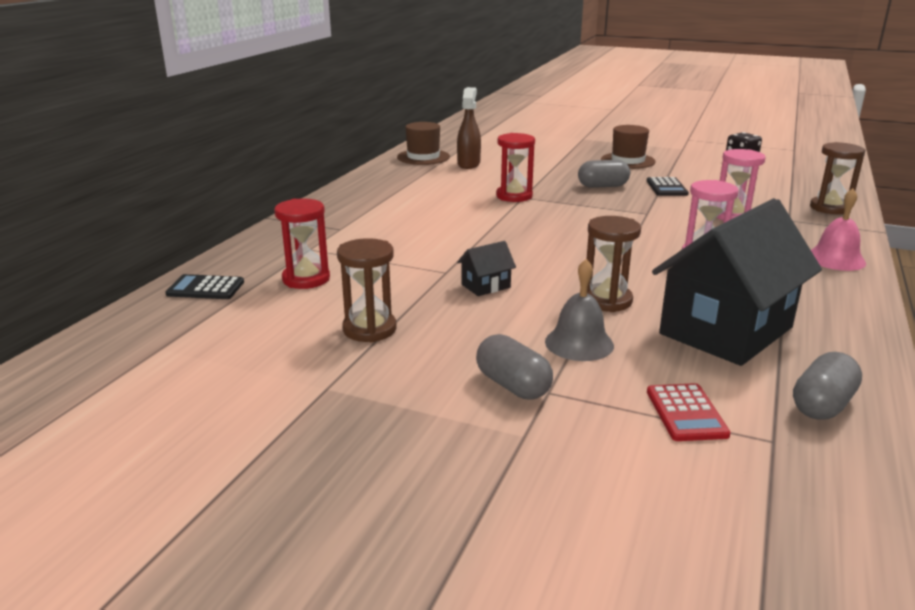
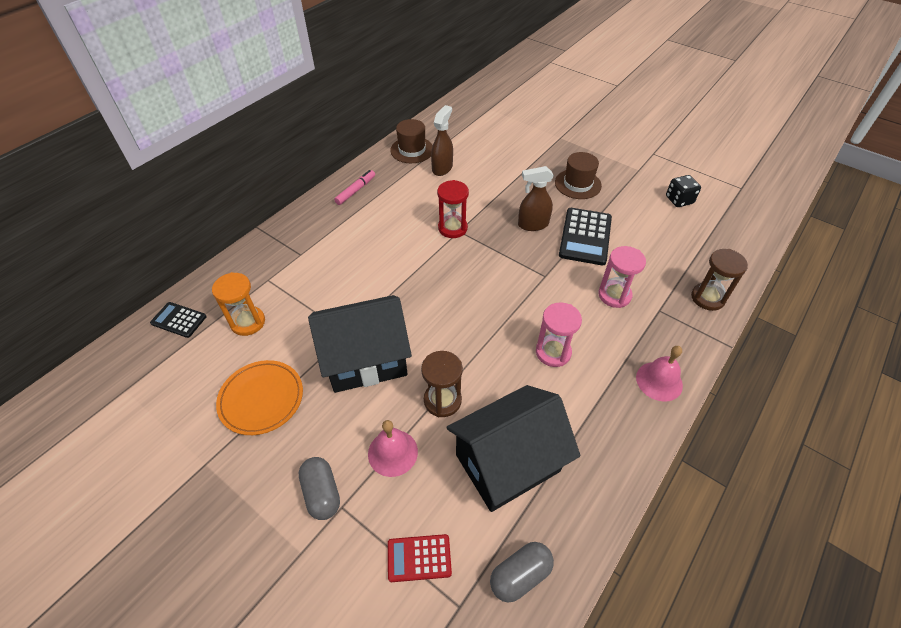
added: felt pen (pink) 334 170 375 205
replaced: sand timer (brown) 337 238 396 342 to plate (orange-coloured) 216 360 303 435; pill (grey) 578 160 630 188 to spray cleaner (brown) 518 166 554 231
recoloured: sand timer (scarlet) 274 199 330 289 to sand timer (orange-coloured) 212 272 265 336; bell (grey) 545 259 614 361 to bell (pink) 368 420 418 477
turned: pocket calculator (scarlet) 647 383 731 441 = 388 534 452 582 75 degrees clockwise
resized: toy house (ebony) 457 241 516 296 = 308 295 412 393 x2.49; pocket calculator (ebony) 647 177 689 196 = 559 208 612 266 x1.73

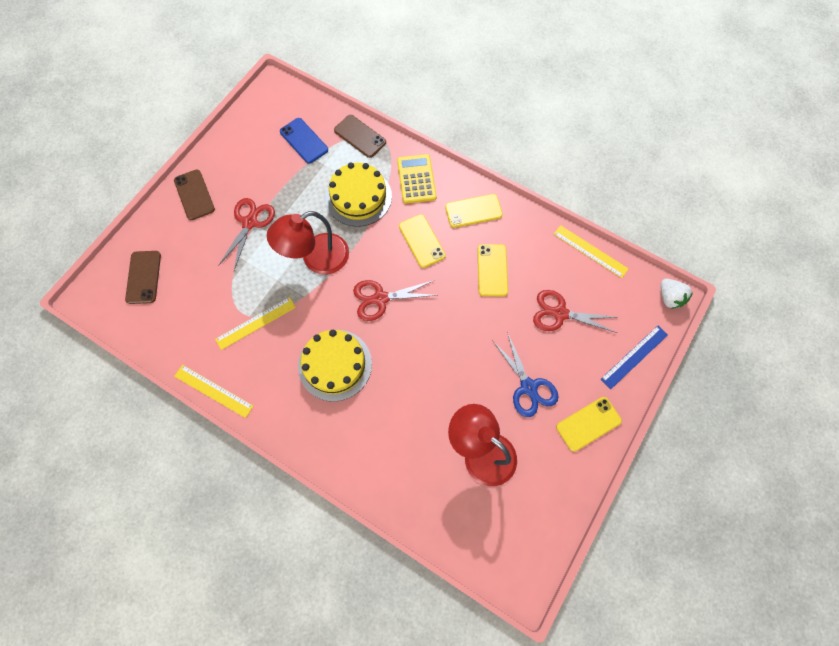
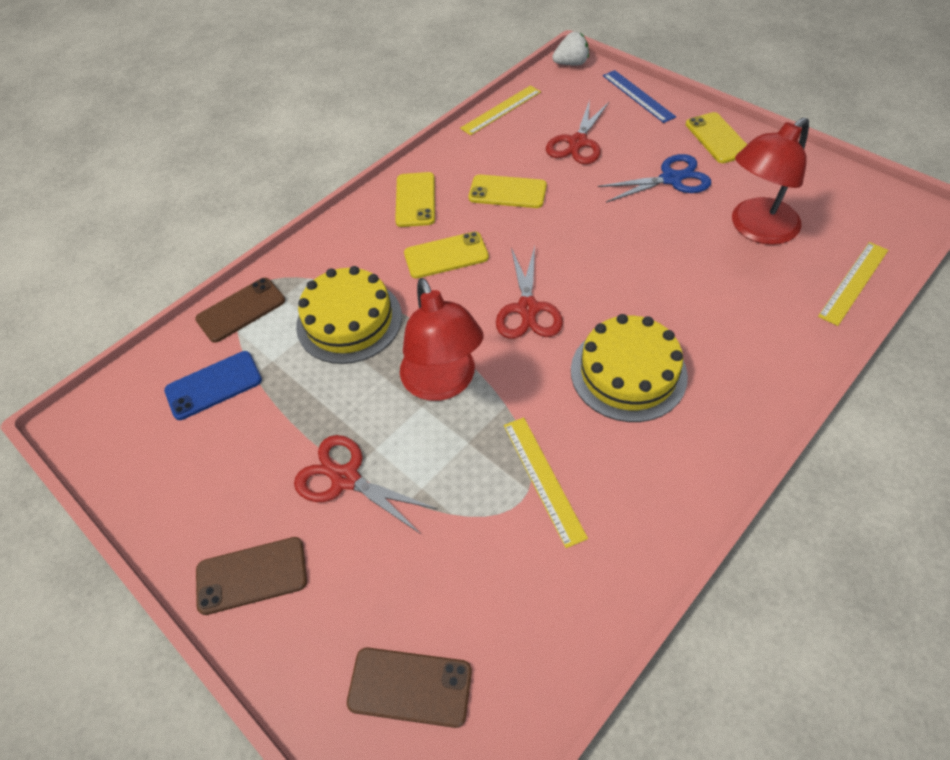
removed: pocket calculator (bright yellow) 397 154 436 204
moved: measuring stick (bright yellow) 174 365 253 418 to 818 242 888 326

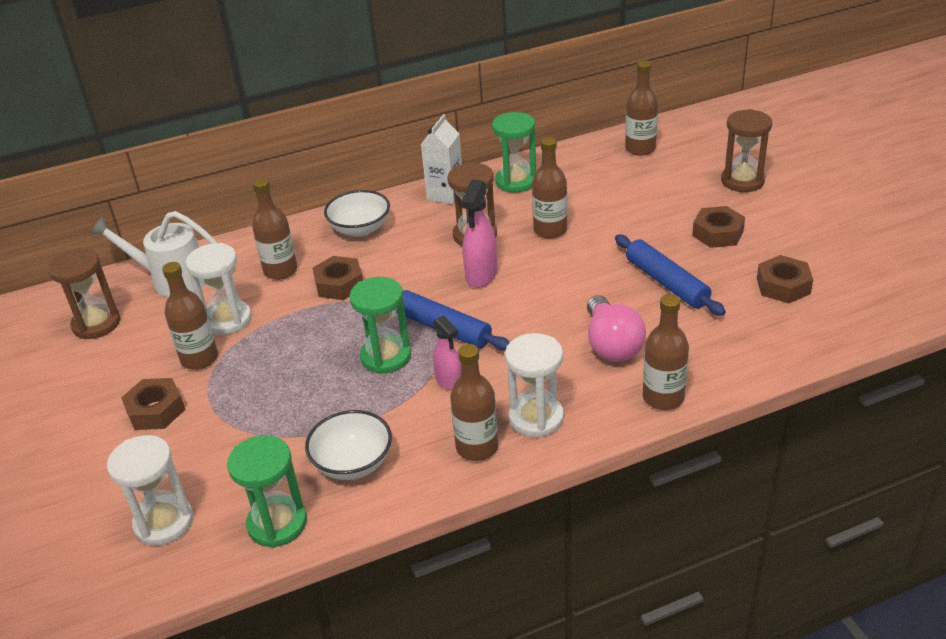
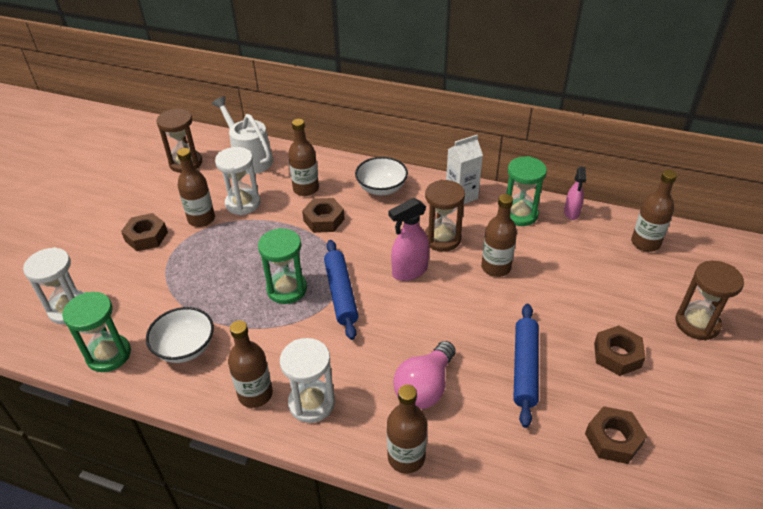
moved: spray cleaner (pink) 433 315 461 390 to 564 167 586 220

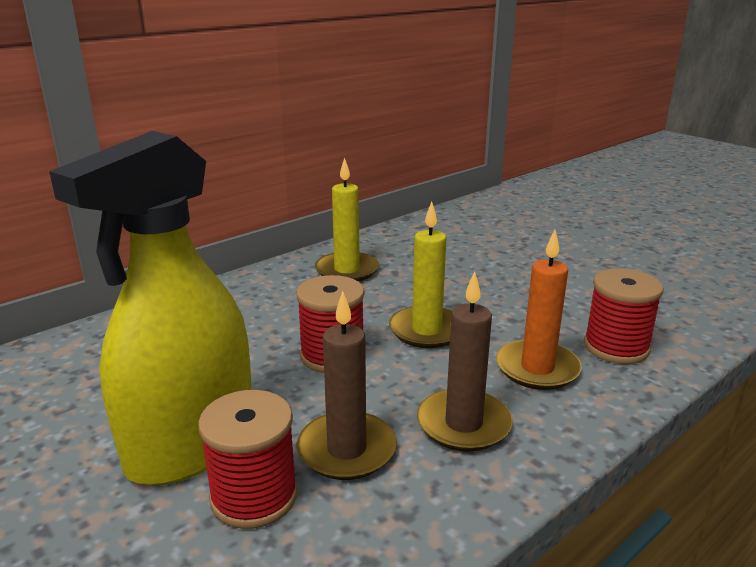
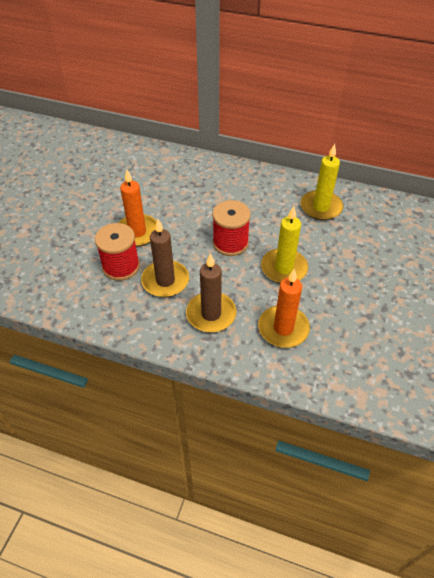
removed: bobbin (scarlet) 584 268 664 364
replaced: spray cleaner (bright yellow) 49 131 252 486 to pillar candle (orange-coloured) 118 169 157 247

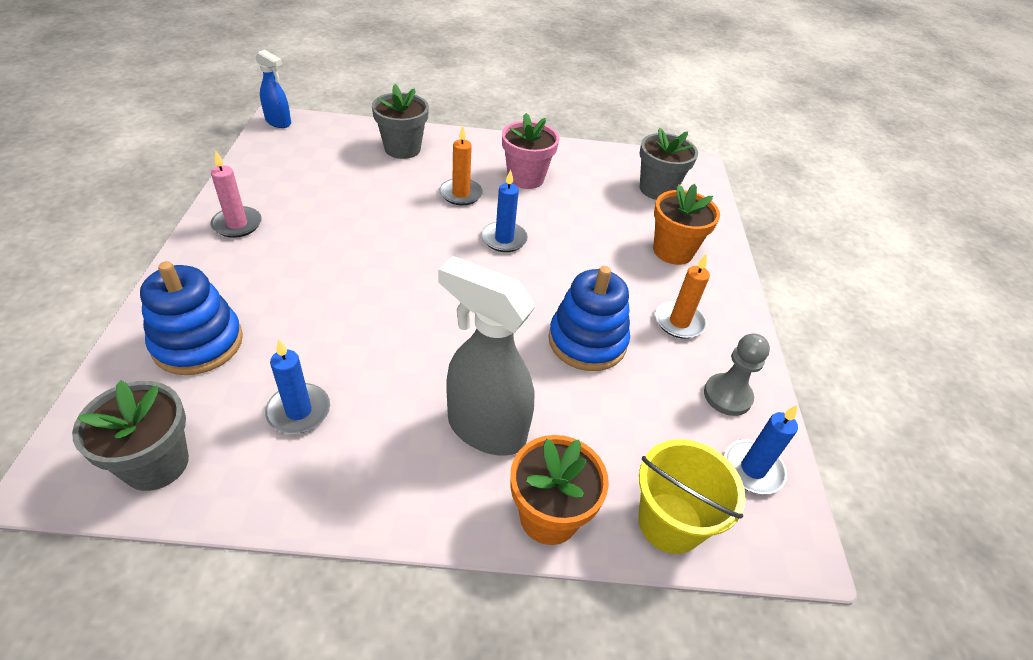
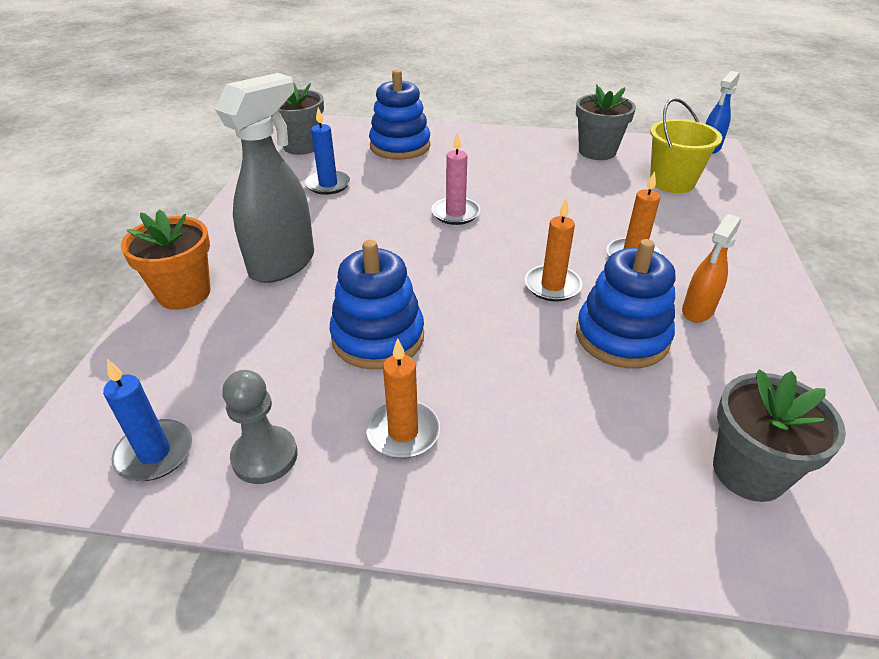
removed: plant pot (orange-coloured) 653 184 720 265
added: stacking toy (royal blue) 576 239 675 369
moved: pillar candle (pink) 210 150 262 238 to 431 132 480 225; plant pot (grey) 372 84 429 159 to 576 84 636 160; bucket (bright yellow) 638 439 746 554 to 650 98 722 193
replaced: plant pot (pink) 502 113 559 189 to spray cleaner (orange-coloured) 682 214 741 322
recoloured: pillar candle (royal blue) 481 169 528 252 to pillar candle (orange-coloured) 525 198 582 302

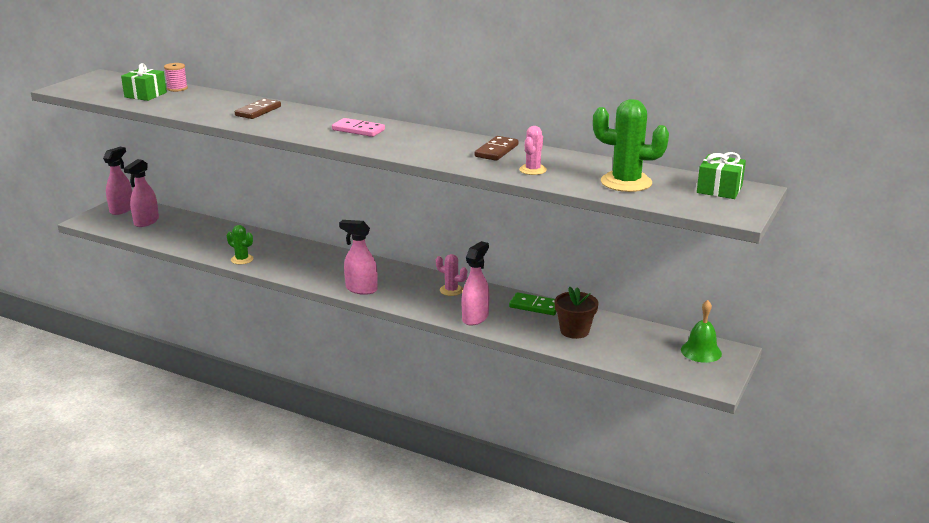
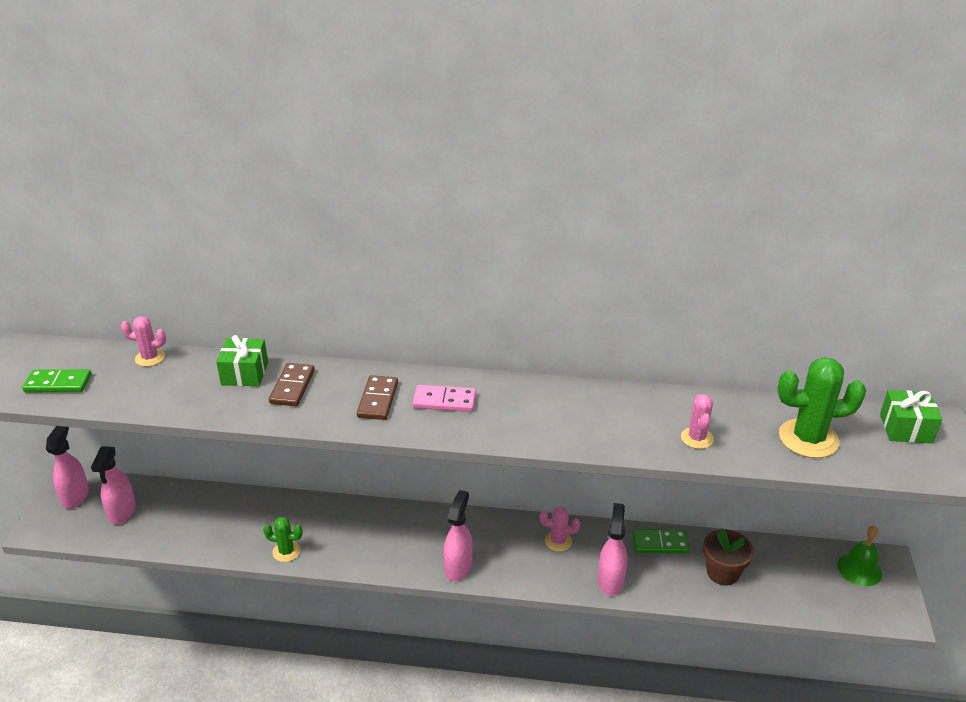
added: domino (emerald) 22 369 91 392
moved: gift (emerald) 121 63 167 101 to 216 335 268 386; domino (brown) 475 136 519 161 to 357 375 398 420
replaced: bobbin (pink) 164 63 188 92 to cactus (pink) 121 316 166 366
turned: spray cleaner (pink) 339 220 378 295 = 443 490 473 581 105 degrees clockwise

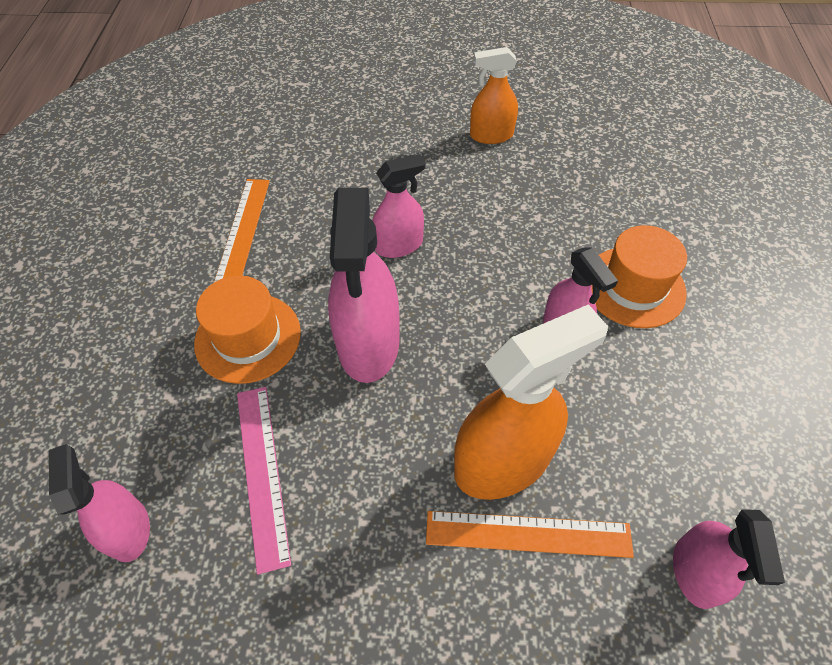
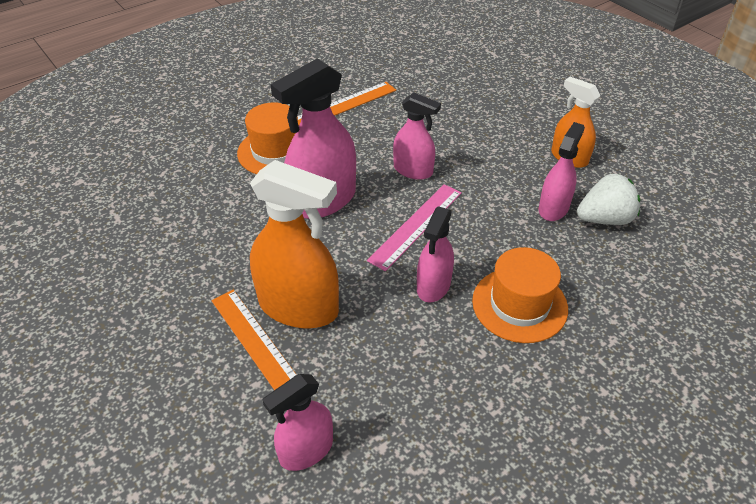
added: toy strawberry (white) 577 174 640 225
moved: spray cleaner (pink) 49 444 150 562 to 539 122 585 221; measuring stick (pink) 237 387 291 575 to 367 184 462 271

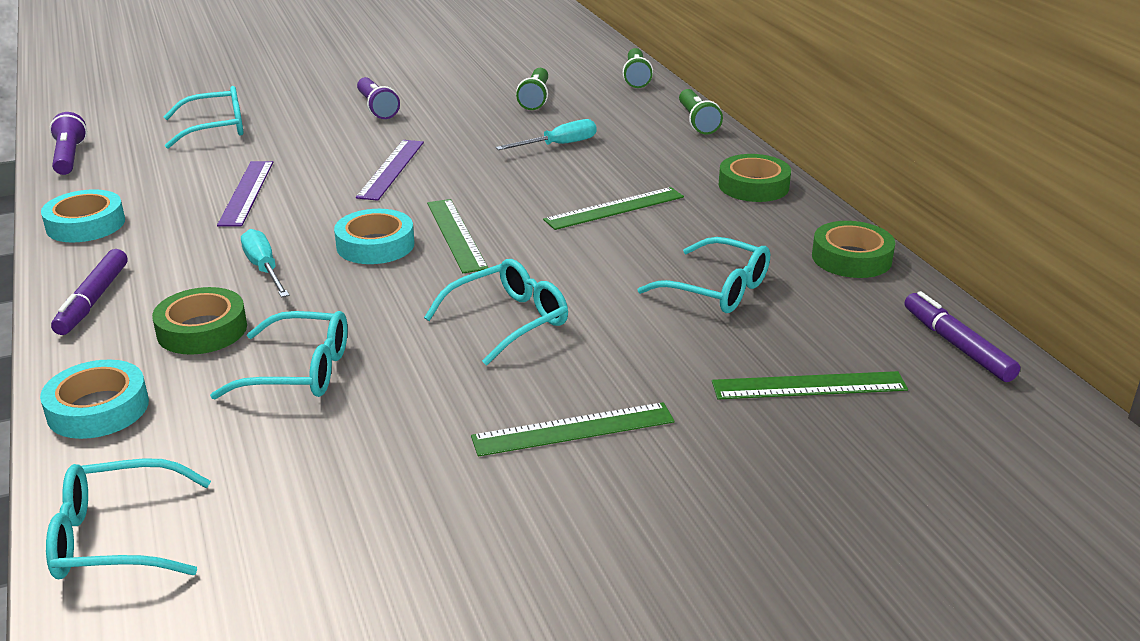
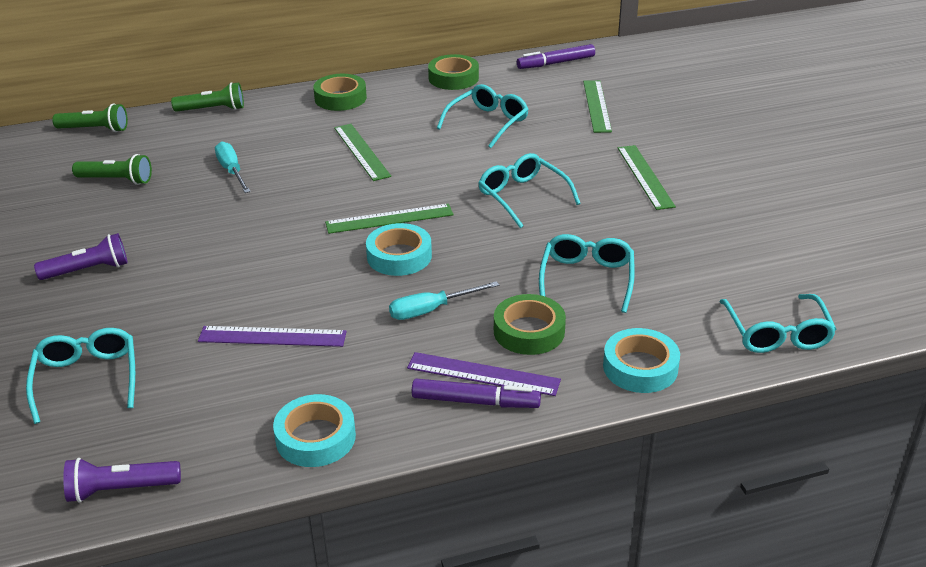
moved: measuring stick (royal purple) 356 140 424 201 to 407 352 561 396

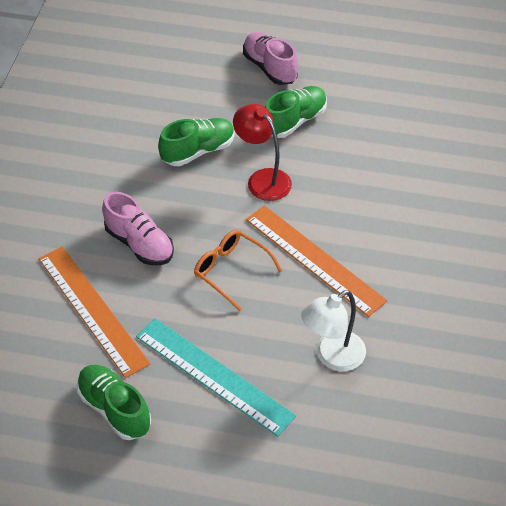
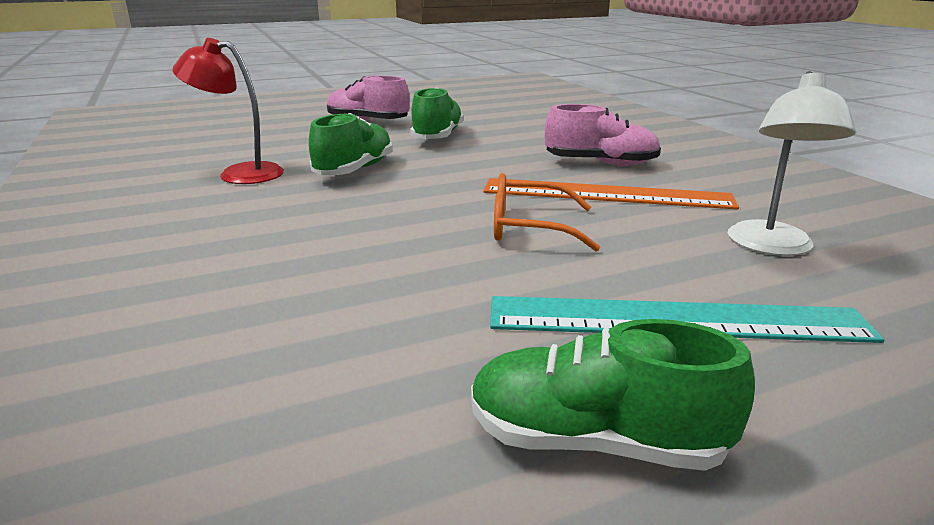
removed: measuring stick (orange-coloured) 39 246 150 378
moved: sneaker (pink) 102 192 174 265 to 545 104 661 166; desk lamp (scarlet) 233 104 292 201 to 172 38 284 184

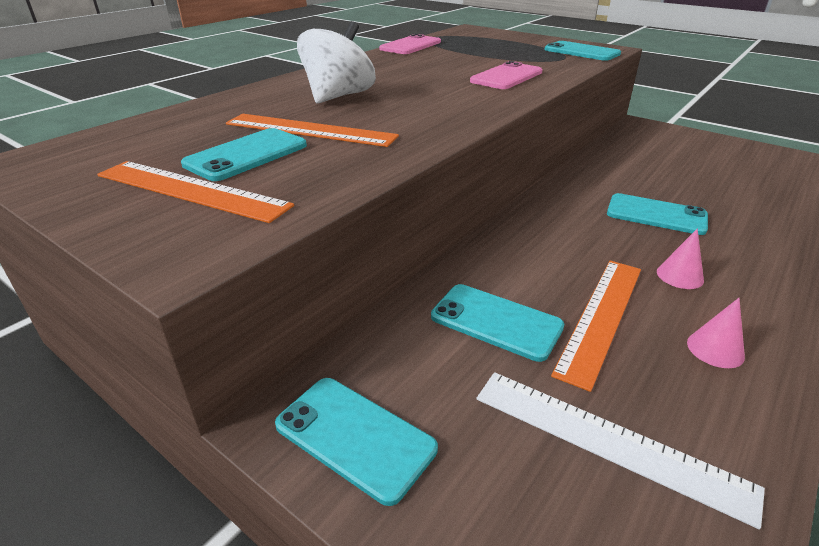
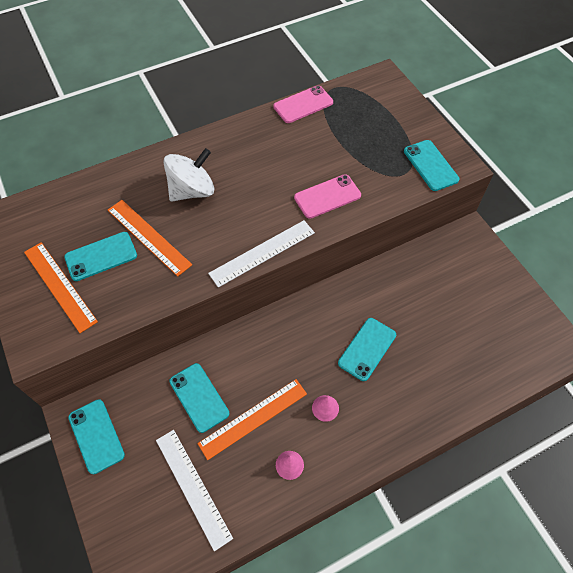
added: measuring stick (white) 208 220 315 288
turned: phone (aqua) 607 193 708 235 = 338 318 396 381 75 degrees clockwise

